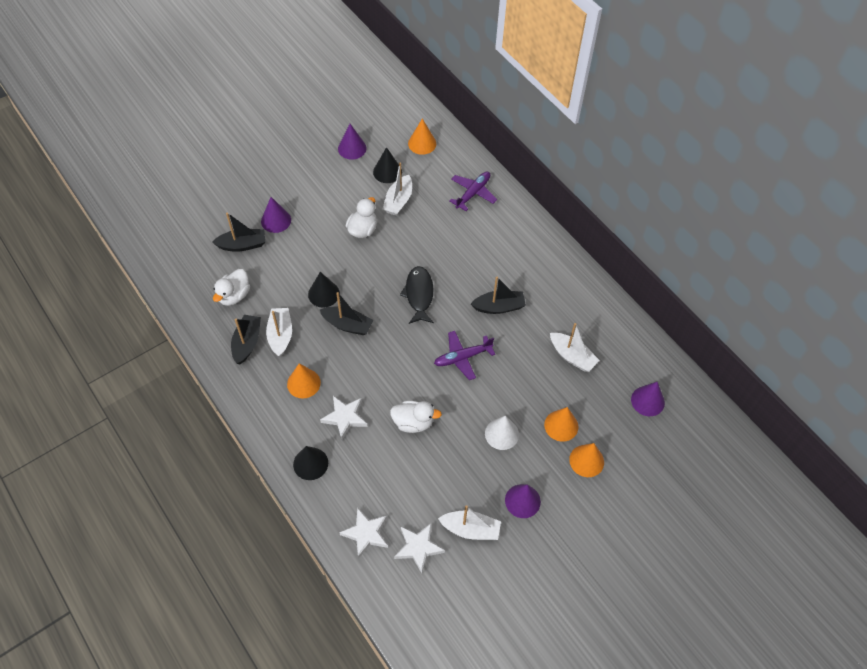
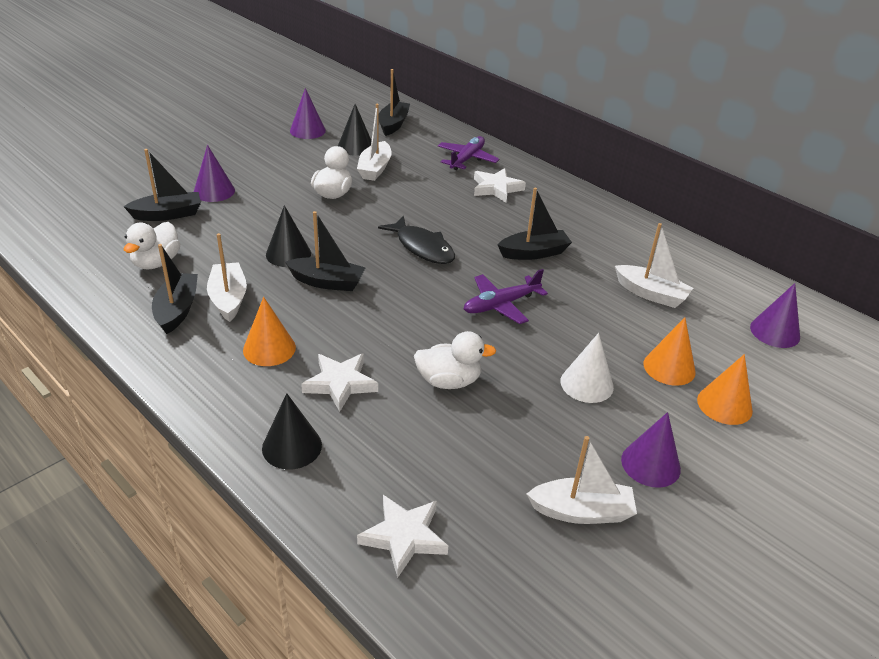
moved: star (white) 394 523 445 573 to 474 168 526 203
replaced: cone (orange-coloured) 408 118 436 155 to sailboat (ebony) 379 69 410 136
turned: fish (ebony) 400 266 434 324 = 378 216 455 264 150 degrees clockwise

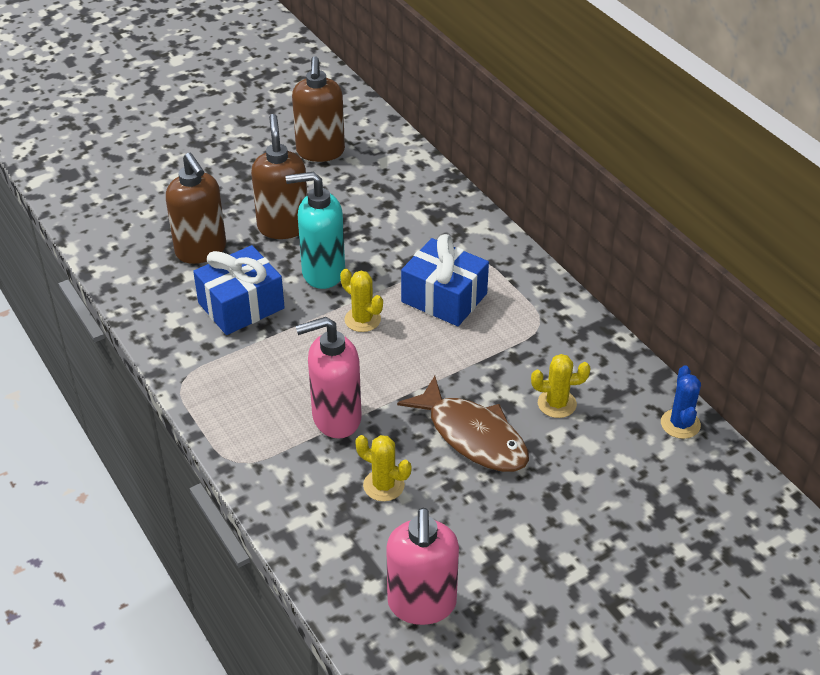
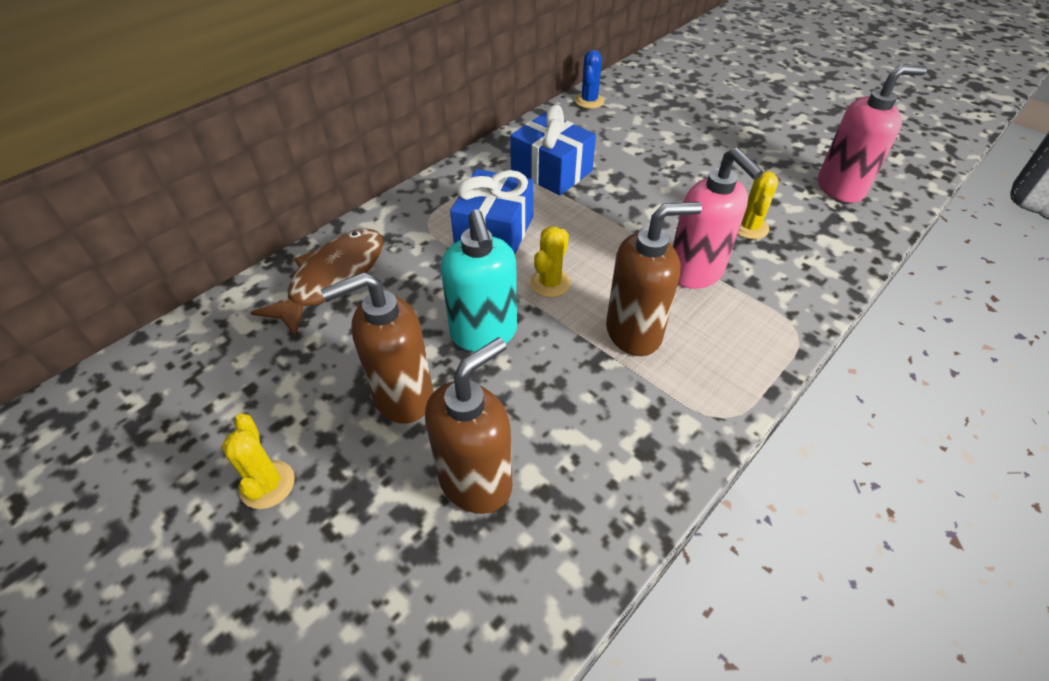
moved: gift (royal blue) 193 245 285 335 to 510 105 596 195; soap dispenser (brown) 292 56 345 162 to 606 202 702 356; fish (brown) 397 376 529 472 to 250 228 383 337; cactus (bright yellow) 531 354 590 418 to 221 413 295 509
turned: cactus (royal blue) 661 366 701 439 = 575 50 604 108 60 degrees counterclockwise

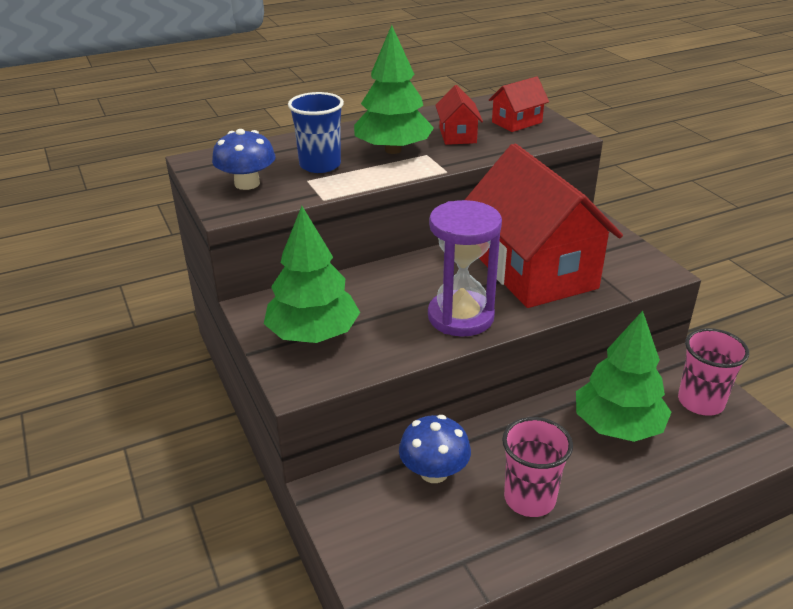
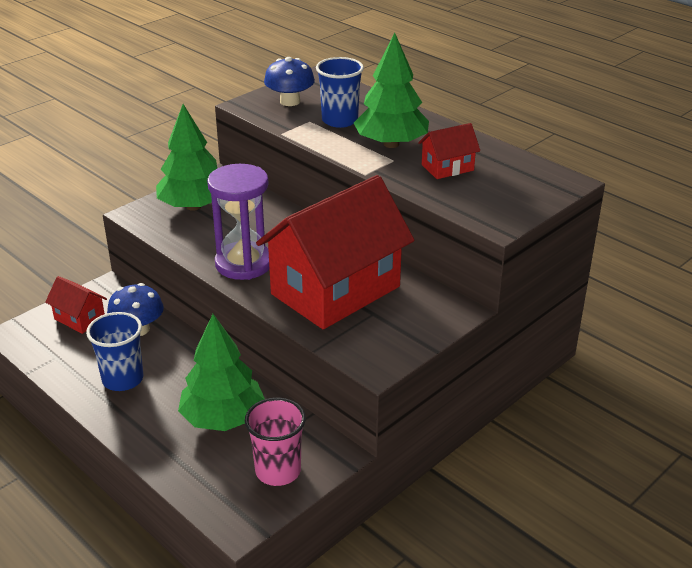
moved: toy house (scarlet) 489 76 549 132 to 45 276 107 334
recoloured: cup (pink) 502 417 573 517 to cup (royal blue) 86 312 143 391

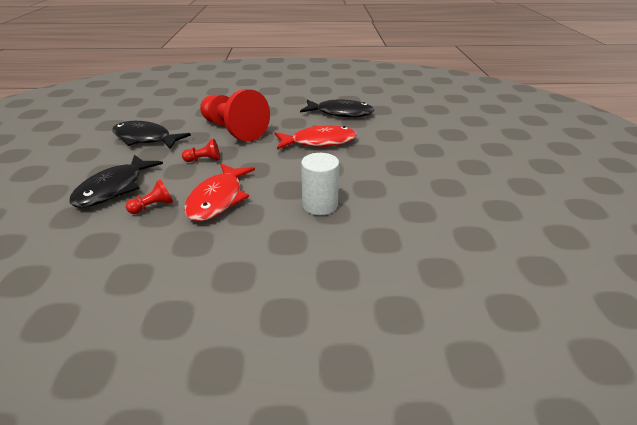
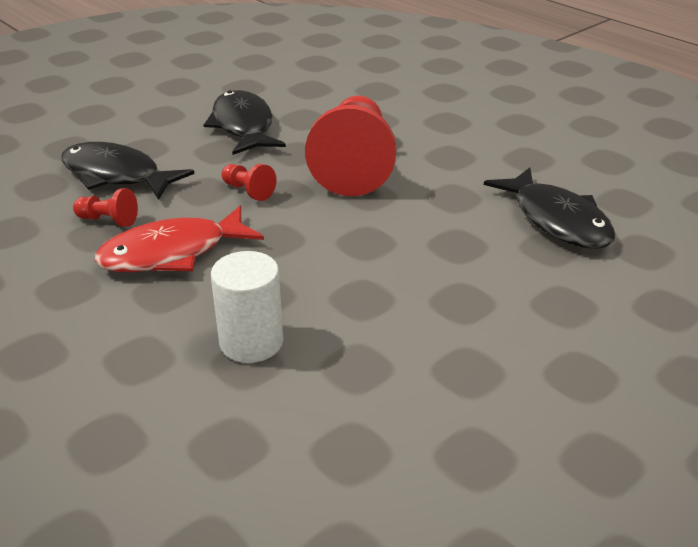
removed: fish (scarlet) 275 125 357 150
turned: fish (ebony) 69 155 163 208 = 61 142 194 200 45 degrees clockwise

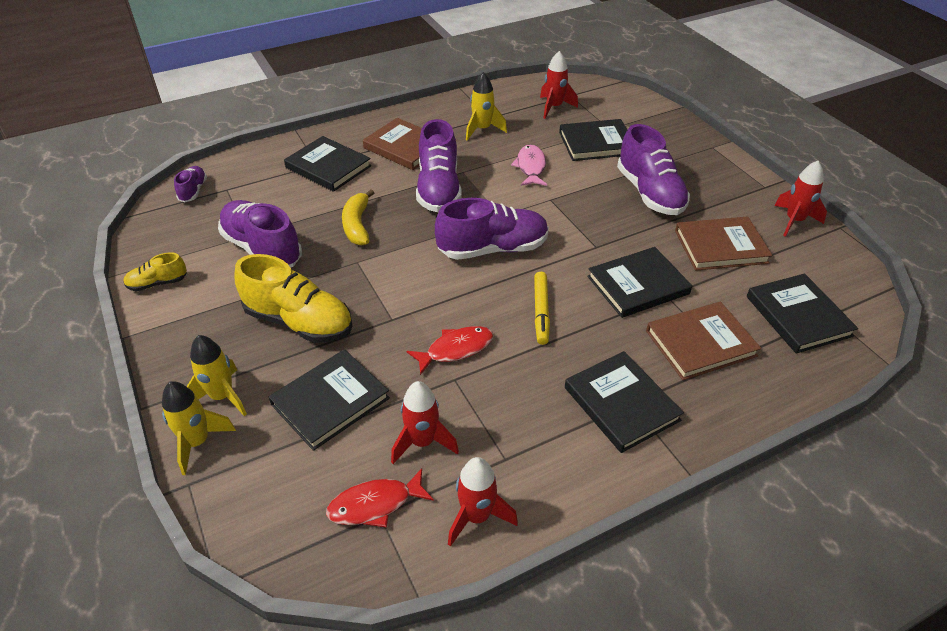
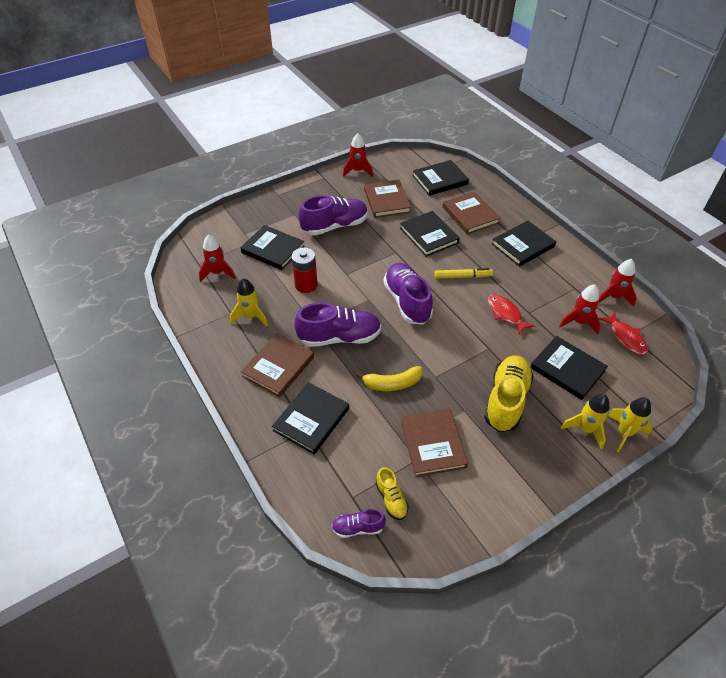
moved: sneaker (bright yellow) 123 252 187 291 to 376 467 409 520
replaced: sneaker (royal purple) 218 200 302 267 to book (brown) 401 409 468 477; fish (pink) 511 144 547 186 to AA battery (scarlet) 291 248 318 293
turned: book (ebony) 559 119 627 161 = 241 225 305 270 45 degrees counterclockwise

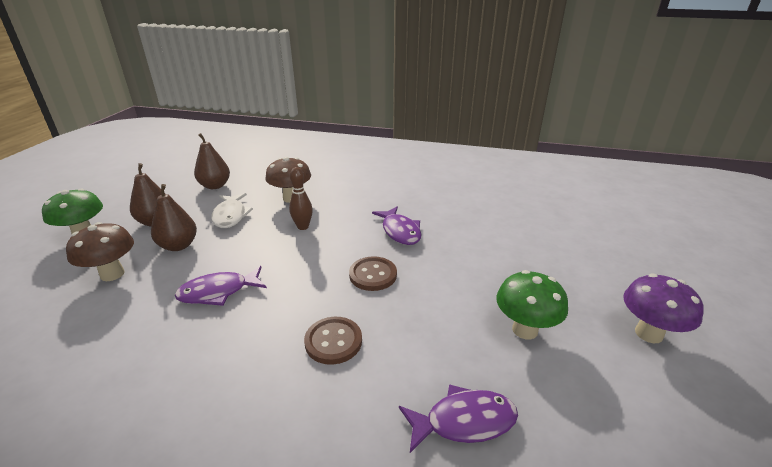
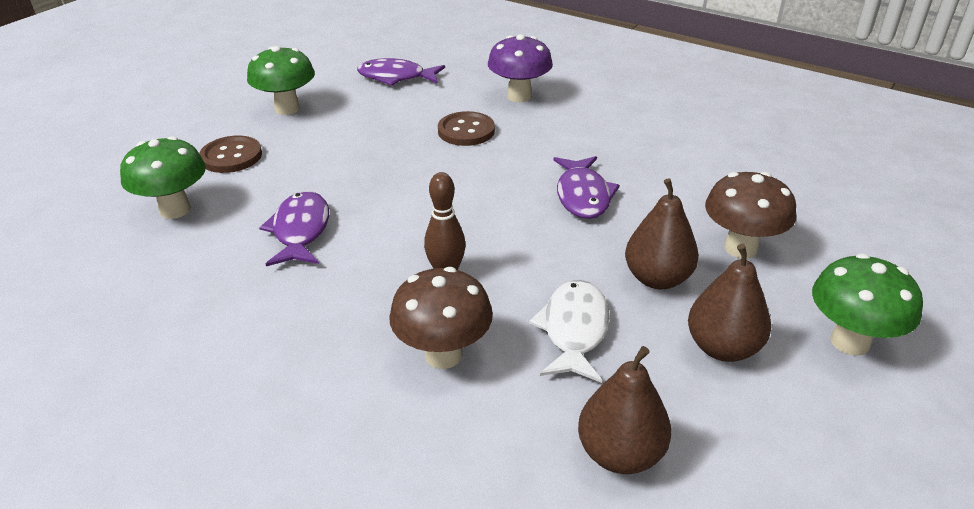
added: toadstool (emerald) 120 136 206 219
moved: button (brown) 349 256 397 291 to 199 136 262 173; toadstool (royal purple) 623 274 704 343 to 488 34 553 102
turned: fish (royal purple) 175 266 267 306 = 553 156 620 219 90 degrees clockwise

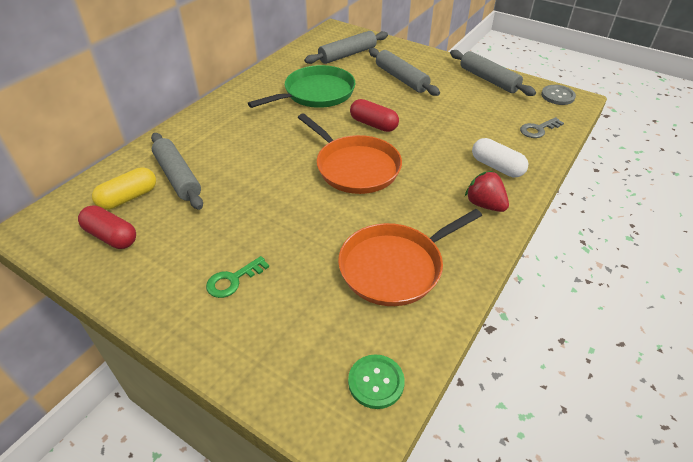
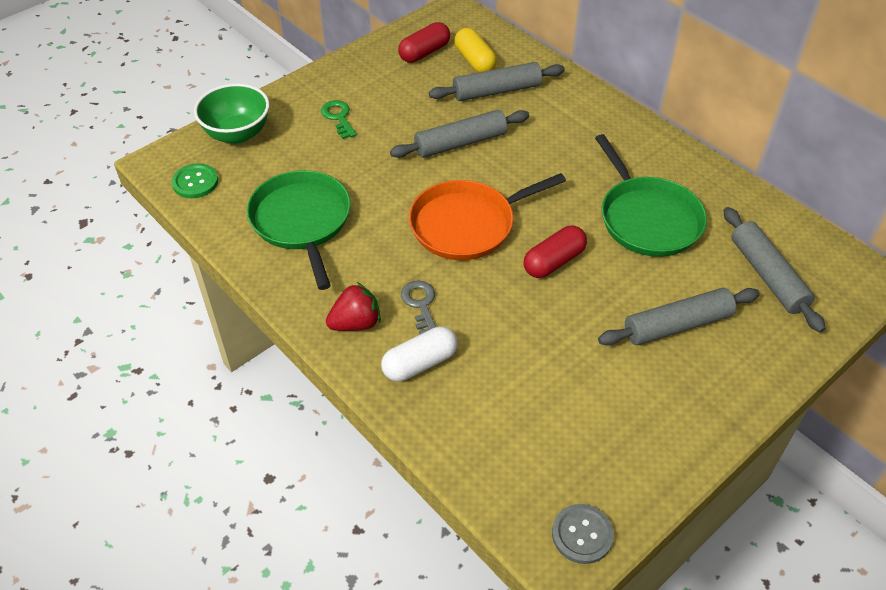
added: deep dish (emerald) 194 83 270 144
moved: pastry roller (grey) 450 50 536 96 to 390 110 529 158; door key (grey) 520 117 564 138 to 401 280 436 334
recoloured: pan (orange-coloured) 338 209 482 306 to pan (emerald) 247 170 351 290

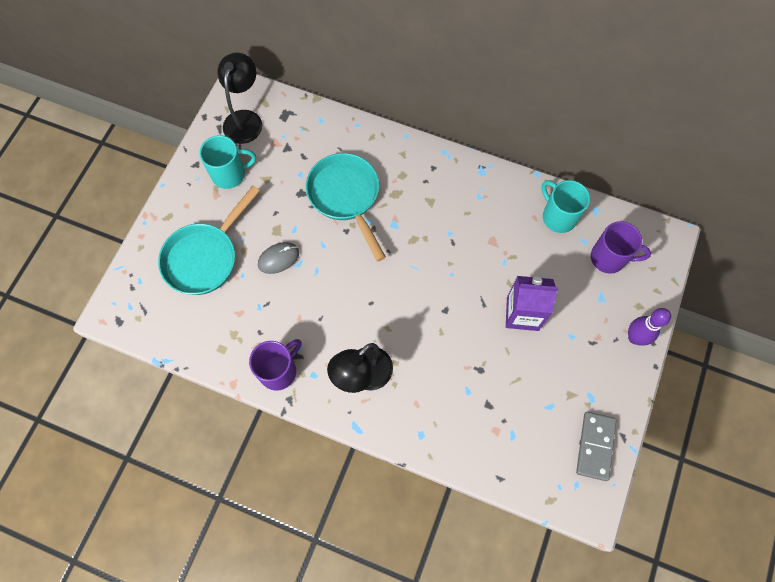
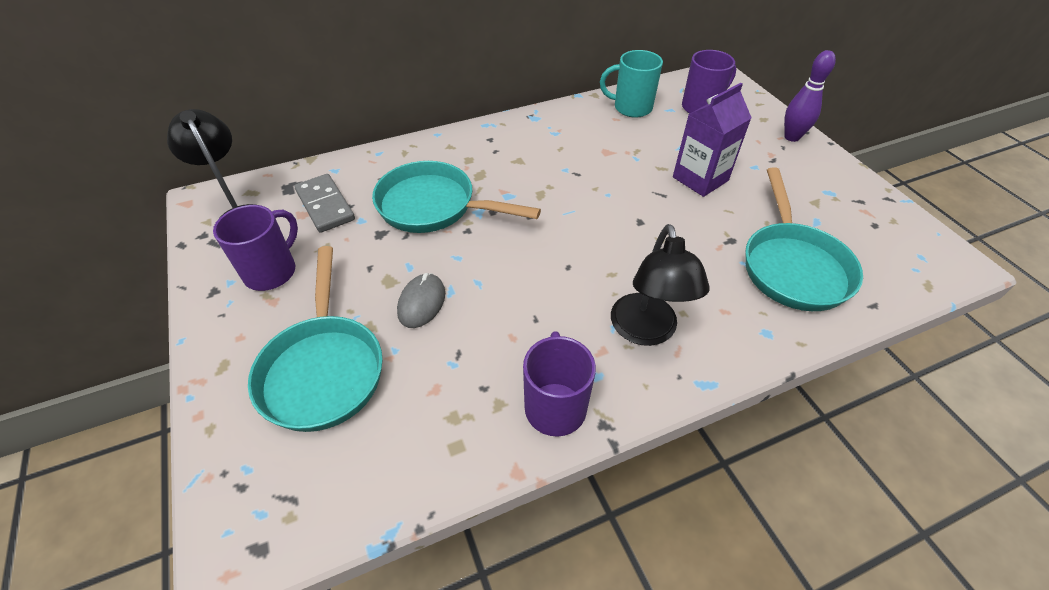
added: pan (aqua) 745 167 863 311
moved: domino (grey) 576 412 616 481 to 295 174 355 233
recoloured: coffee mug (aqua) 199 135 256 189 to coffee mug (royal purple) 213 205 298 291

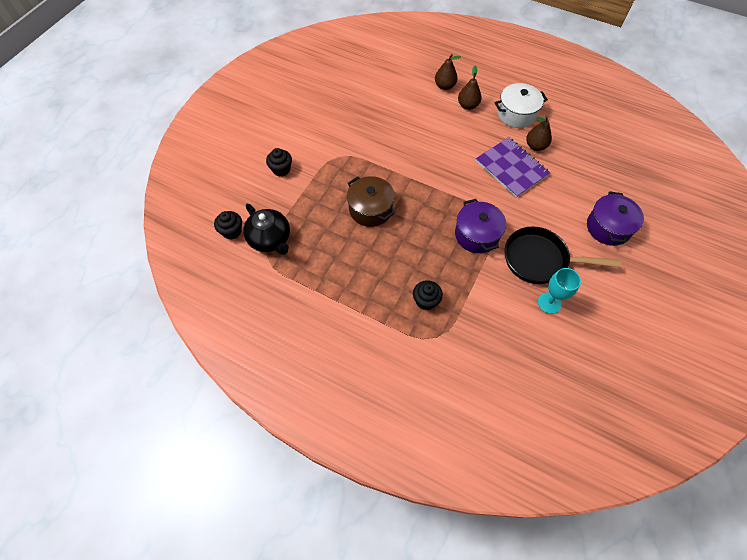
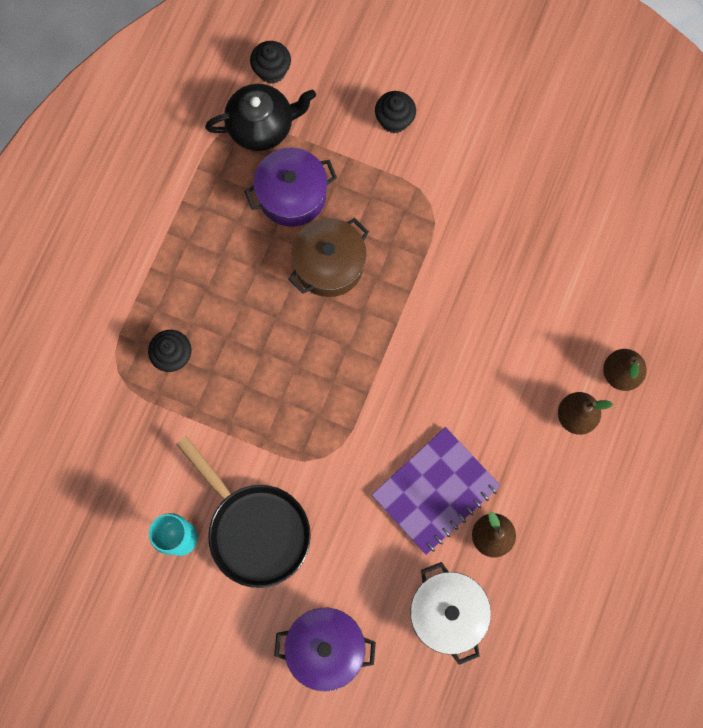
moved: cooking pot (royal purple) 455 199 506 253 to 244 147 337 227; cooking pot (white) 495 83 548 128 to 410 562 491 665
turned: teapot (ebony) 243 204 290 255 = 205 84 316 151 150 degrees counterclockwise; pan (ebony) 505 226 621 284 = 176 436 311 588 135 degrees clockwise

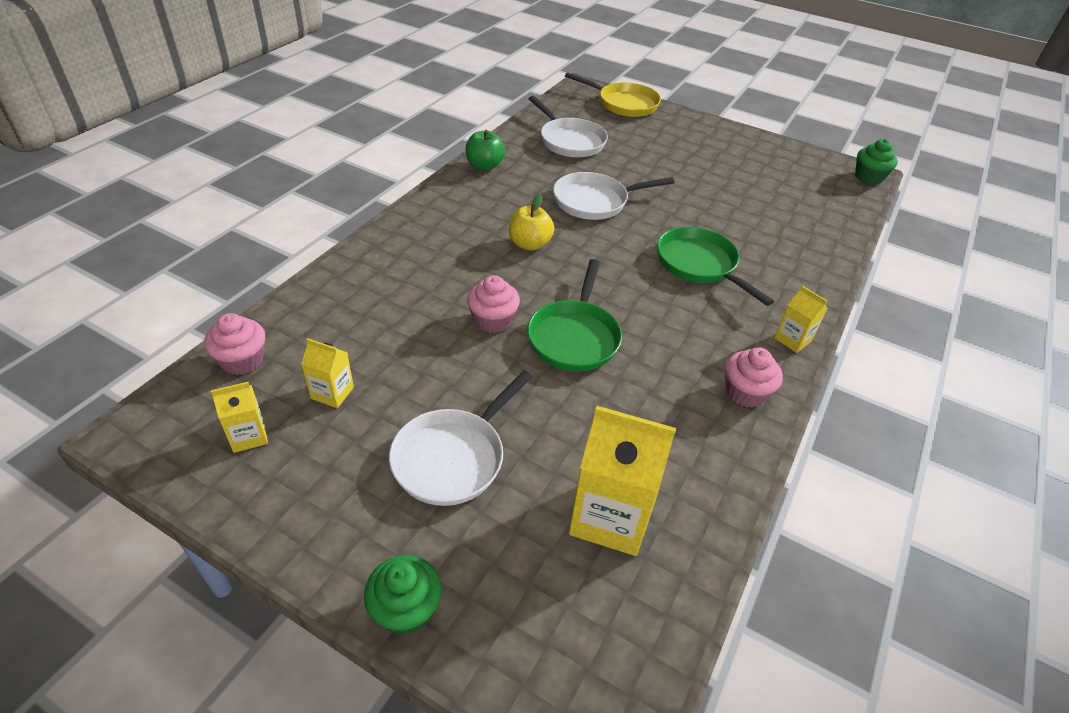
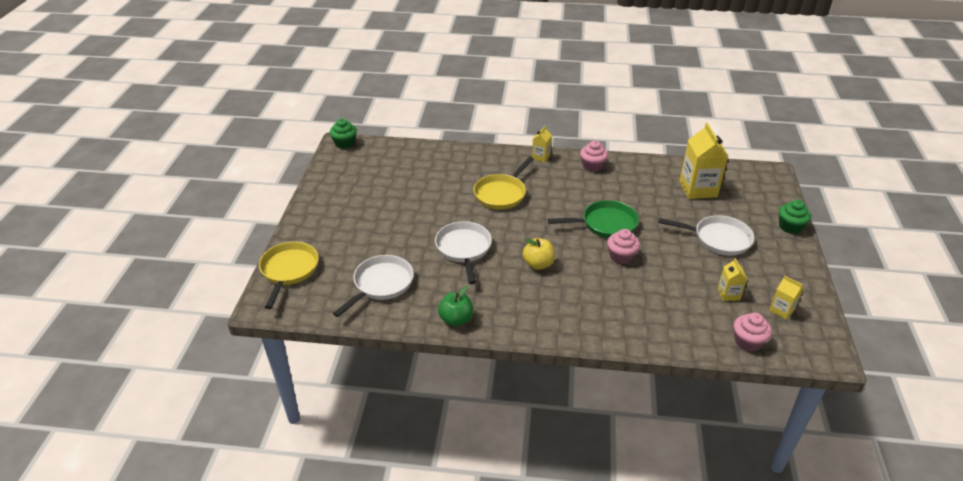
recoloured: pan (emerald) 657 227 774 306 to pan (bright yellow) 474 157 534 209
turned: pan (white) 553 172 674 220 = 435 221 492 284 150 degrees counterclockwise

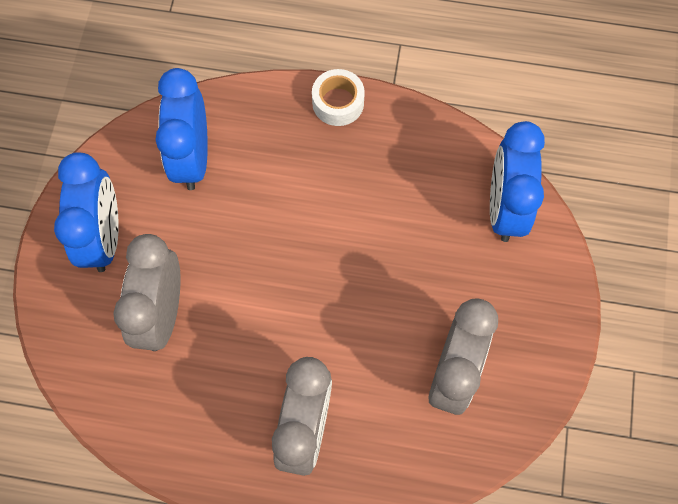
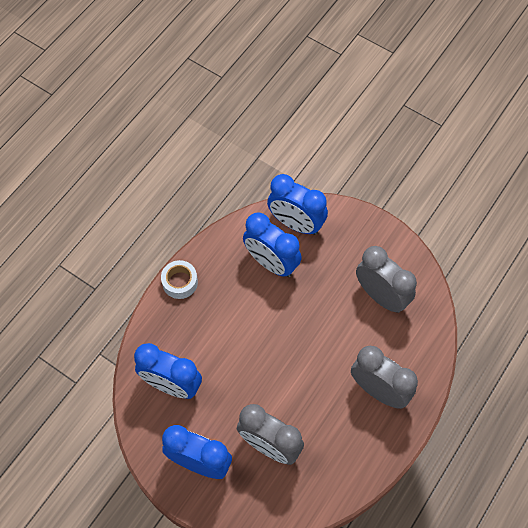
added: bedside clock (royal blue) 243 212 302 277

